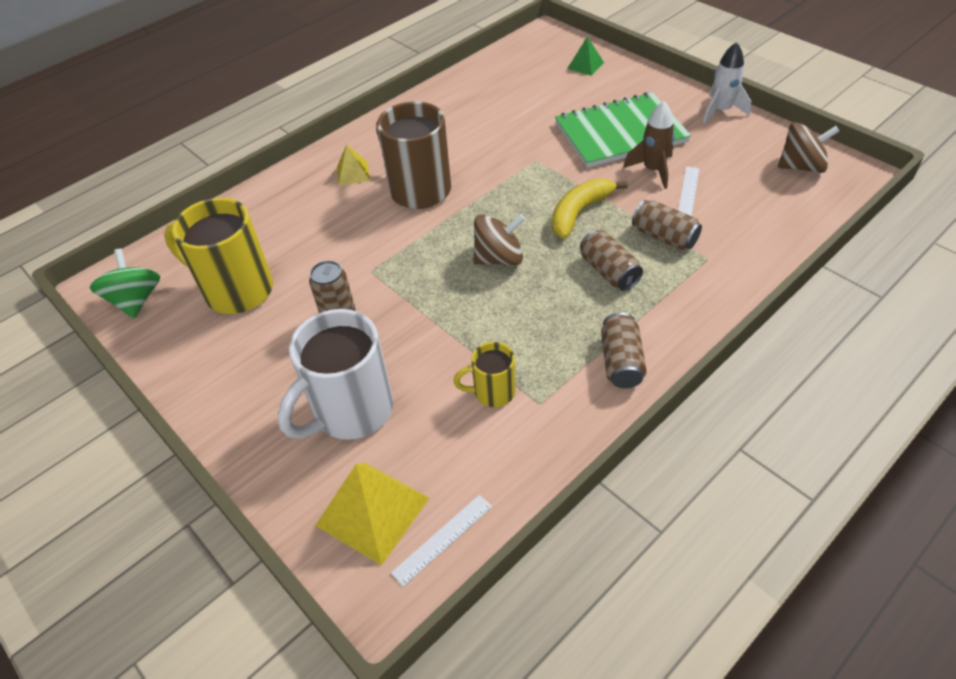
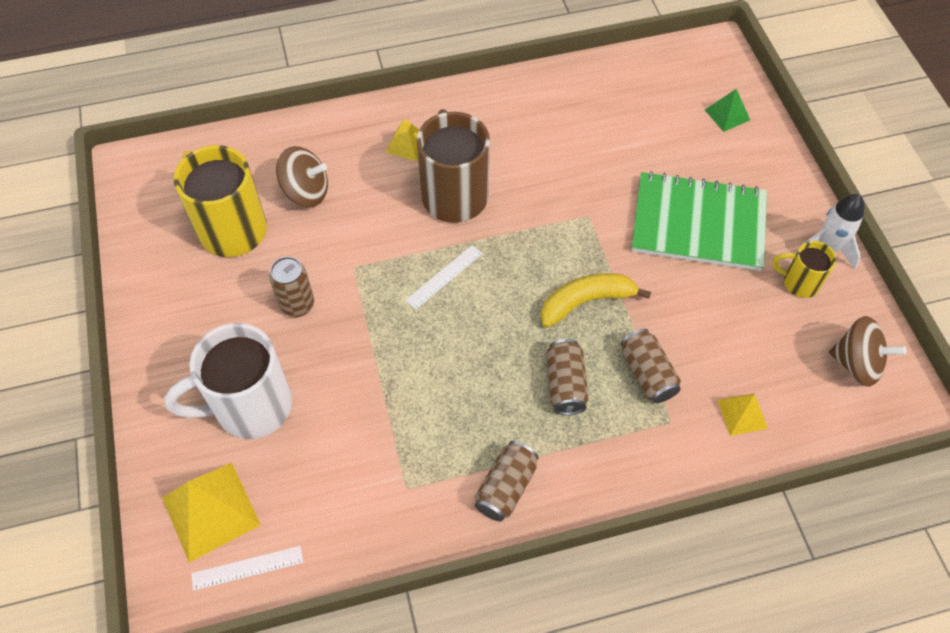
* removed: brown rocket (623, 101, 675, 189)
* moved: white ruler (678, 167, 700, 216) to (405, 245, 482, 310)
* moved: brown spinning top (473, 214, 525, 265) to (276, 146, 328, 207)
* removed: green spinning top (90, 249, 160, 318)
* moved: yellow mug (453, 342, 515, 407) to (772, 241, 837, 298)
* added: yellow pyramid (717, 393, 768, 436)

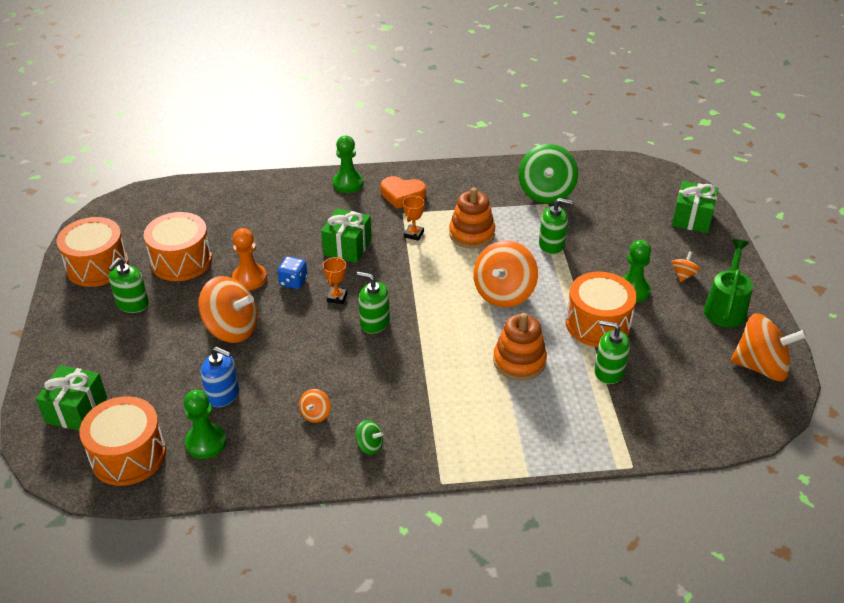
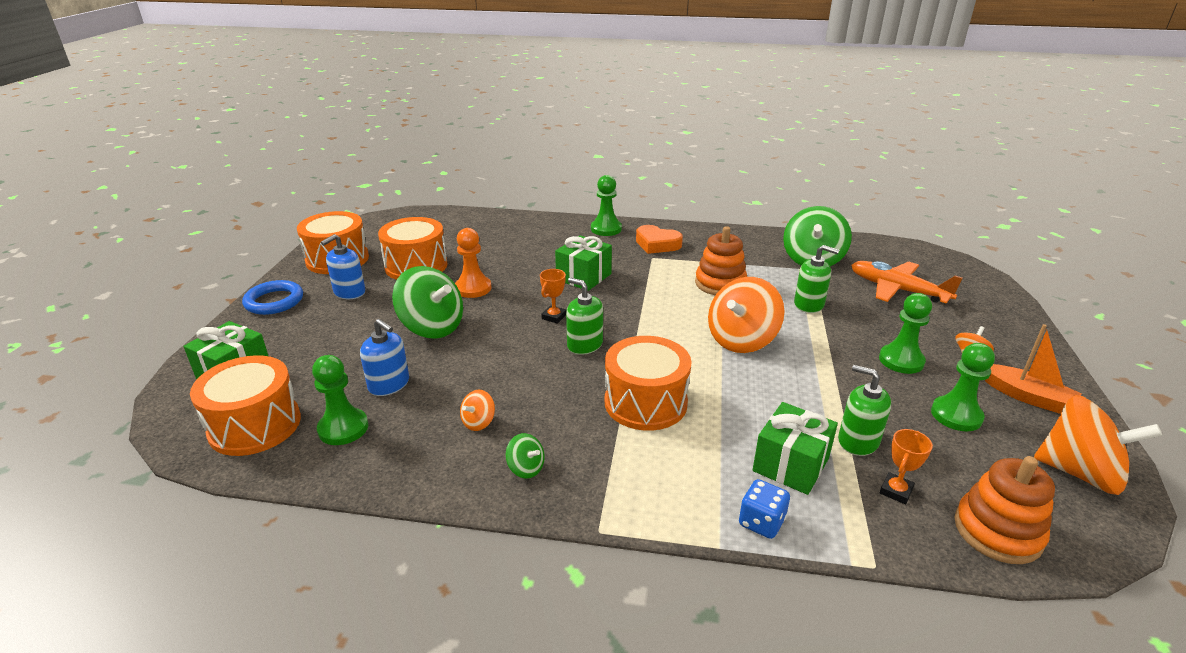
* moved: green gift (672, 181, 718, 233) to (753, 402, 838, 495)
* moved: orange trophy (403, 196, 425, 241) to (880, 429, 933, 504)
* replaced: green watering can (704, 239, 753, 327) to orange boat (985, 324, 1082, 414)
* moved: blue dice (277, 256, 308, 289) to (739, 479, 790, 539)
* recoloured: green soap dispenser (108, 258, 149, 313) to blue soap dispenser (321, 234, 365, 299)
* moved: orange drum (566, 272, 637, 347) to (605, 336, 691, 431)
* recoloured: orange spinning top (198, 276, 258, 343) to green spinning top (392, 266, 463, 339)
* moved: orange stacking toy (493, 313, 547, 380) to (954, 456, 1055, 564)
* added: orange plane (851, 261, 963, 304)
* added: blue ring (242, 280, 303, 315)
* added: green pawn (931, 343, 995, 431)

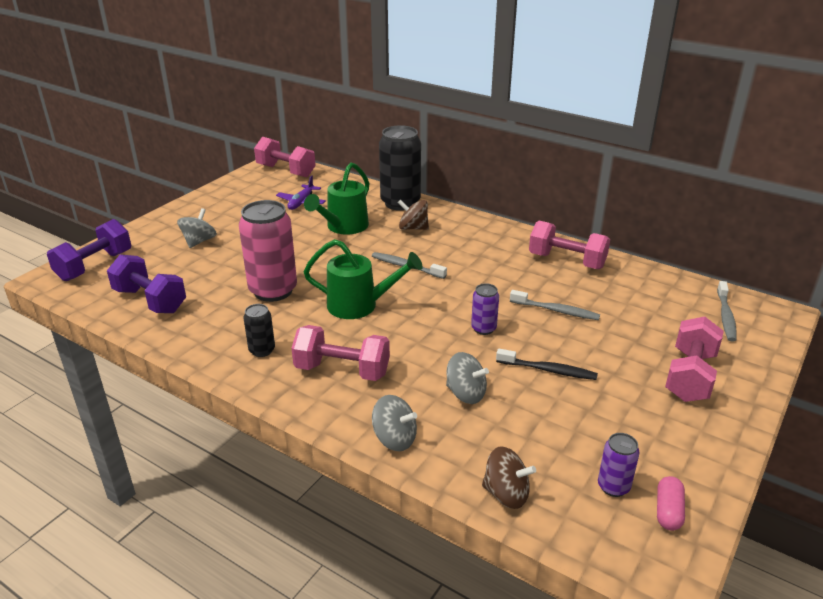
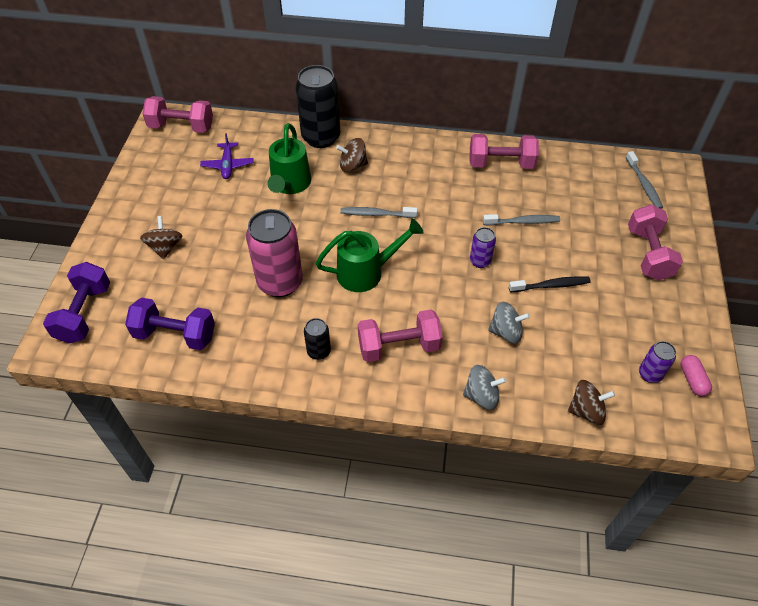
* recoloured: grey spinning top (177, 208, 217, 248) to brown spinning top (140, 216, 183, 259)

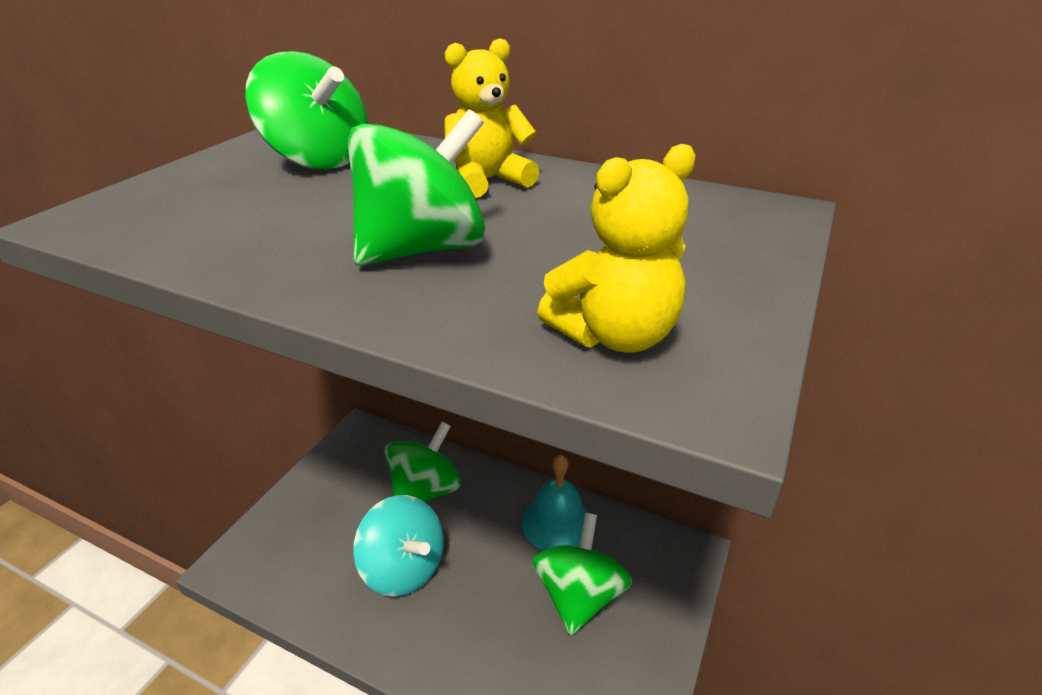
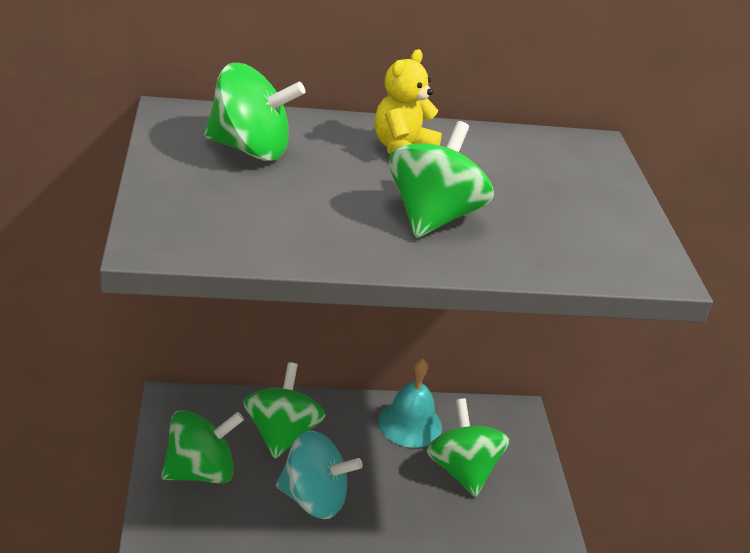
* removed: yellow teddy bear (537, 144, 696, 353)
* added: green spinning top (161, 410, 244, 484)

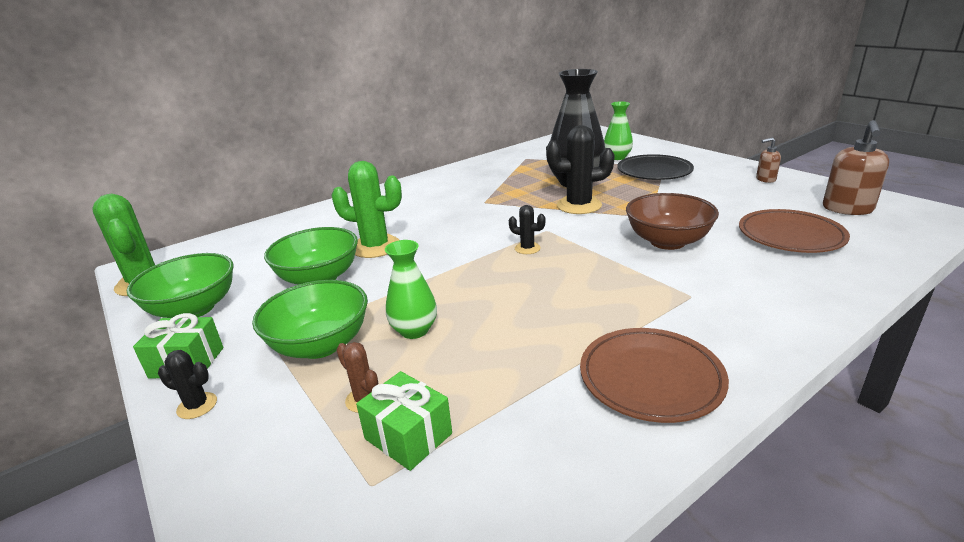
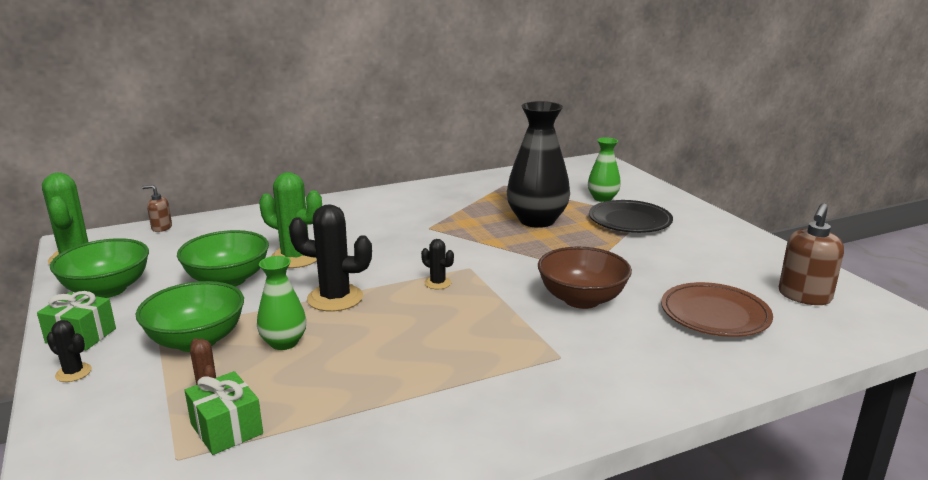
* moved: black cactus (546, 125, 615, 214) to (289, 204, 372, 312)
* moved: brown soap dispenser (756, 137, 781, 183) to (142, 185, 172, 232)
* removed: brown plate (580, 328, 729, 423)

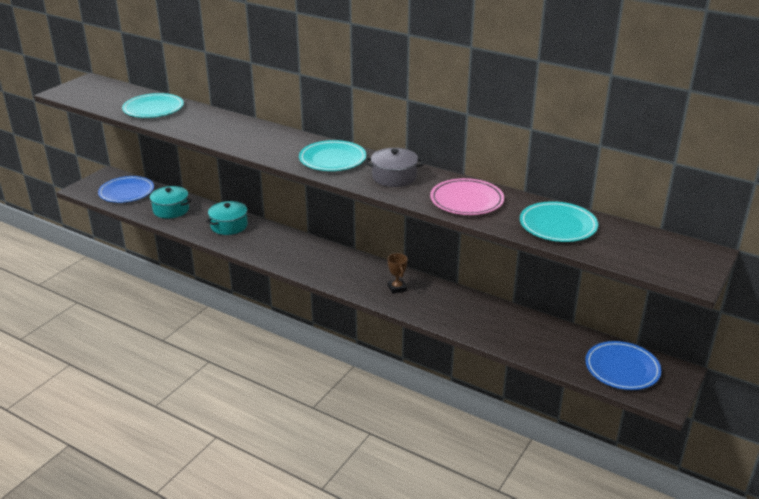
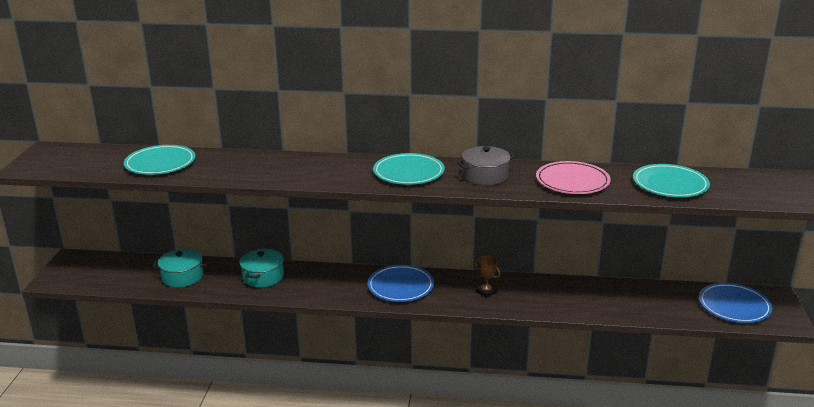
* moved: blue plate (98, 176, 154, 203) to (367, 265, 434, 302)

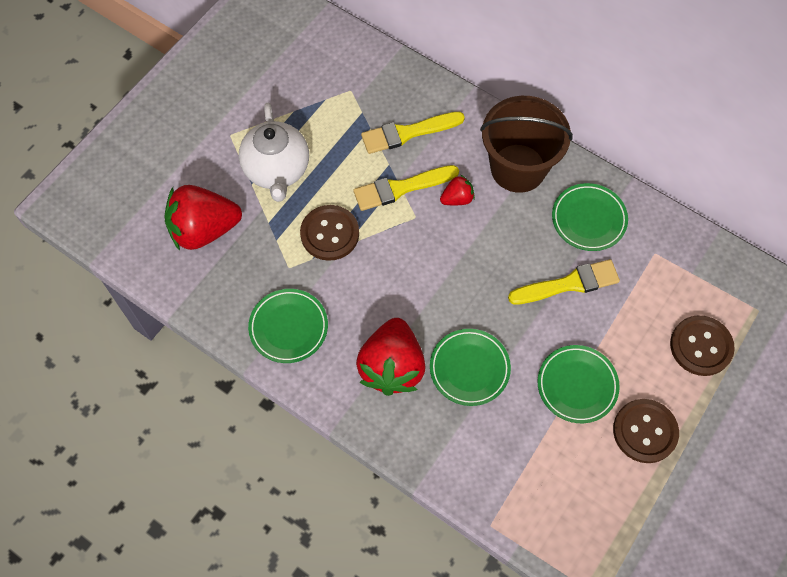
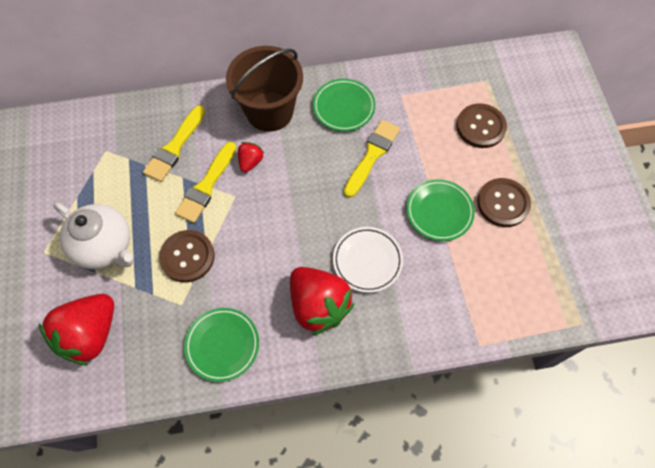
* recoloured: green plate (430, 329, 511, 406) to white plate (333, 227, 403, 293)

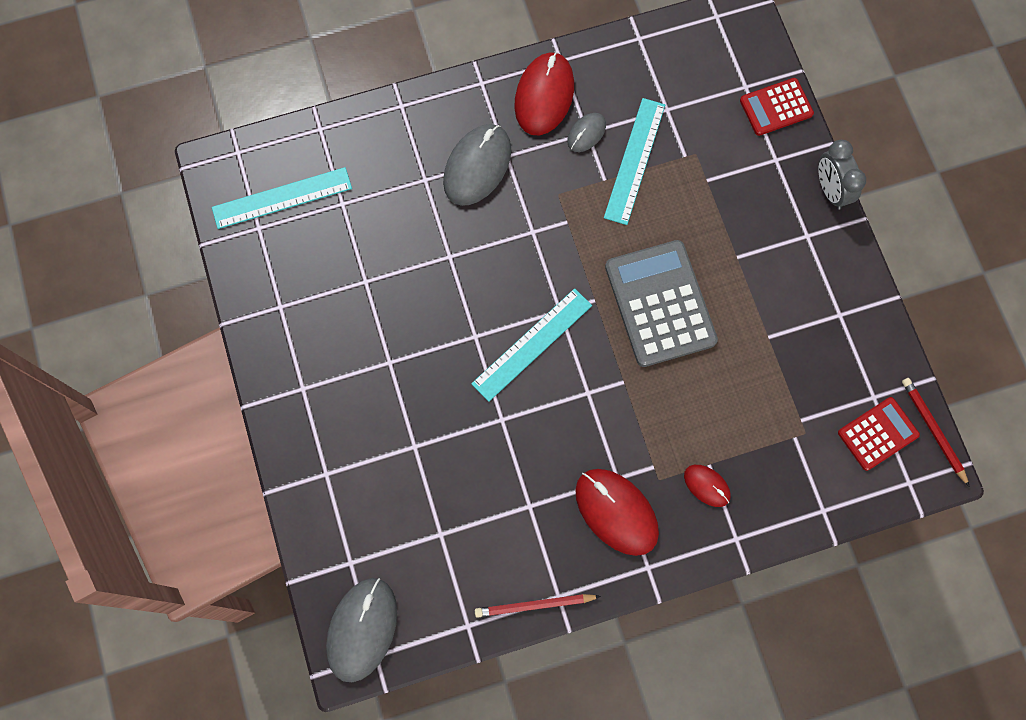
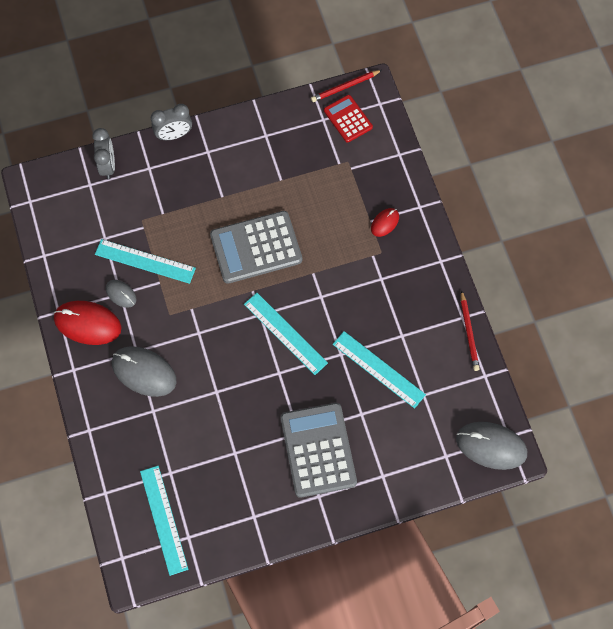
* replaced: red calculator (740, 78, 814, 136) to grey clock (92, 128, 115, 179)
* removed: red mouse (575, 469, 659, 556)
* added: turquoise ruler (333, 331, 426, 409)
* added: grey calculator (281, 403, 357, 498)

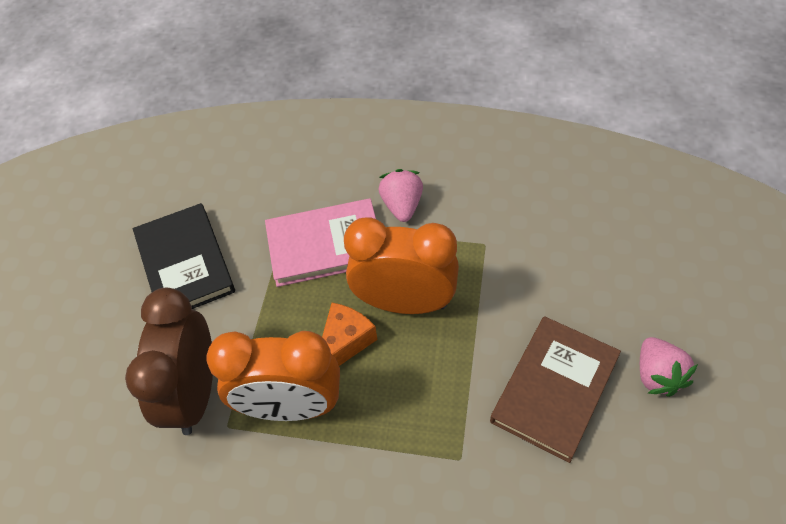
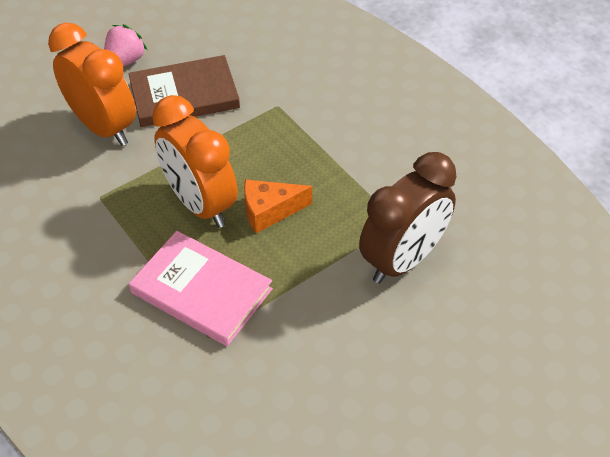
* removed: pink strawberry (378, 169, 423, 222)
* removed: black book (133, 203, 235, 309)
* moved: orange clock (206, 331, 340, 421) to (48, 22, 136, 146)

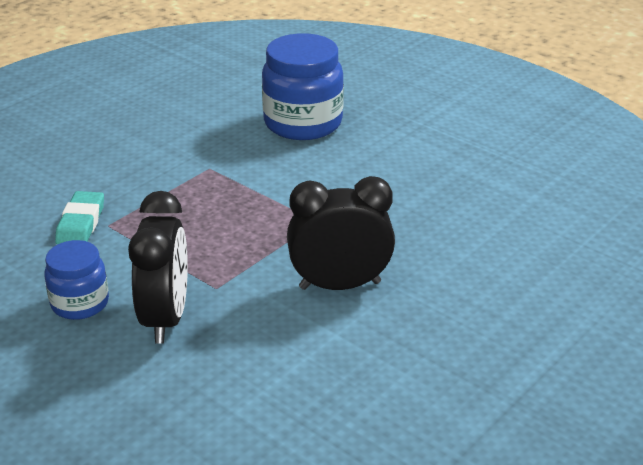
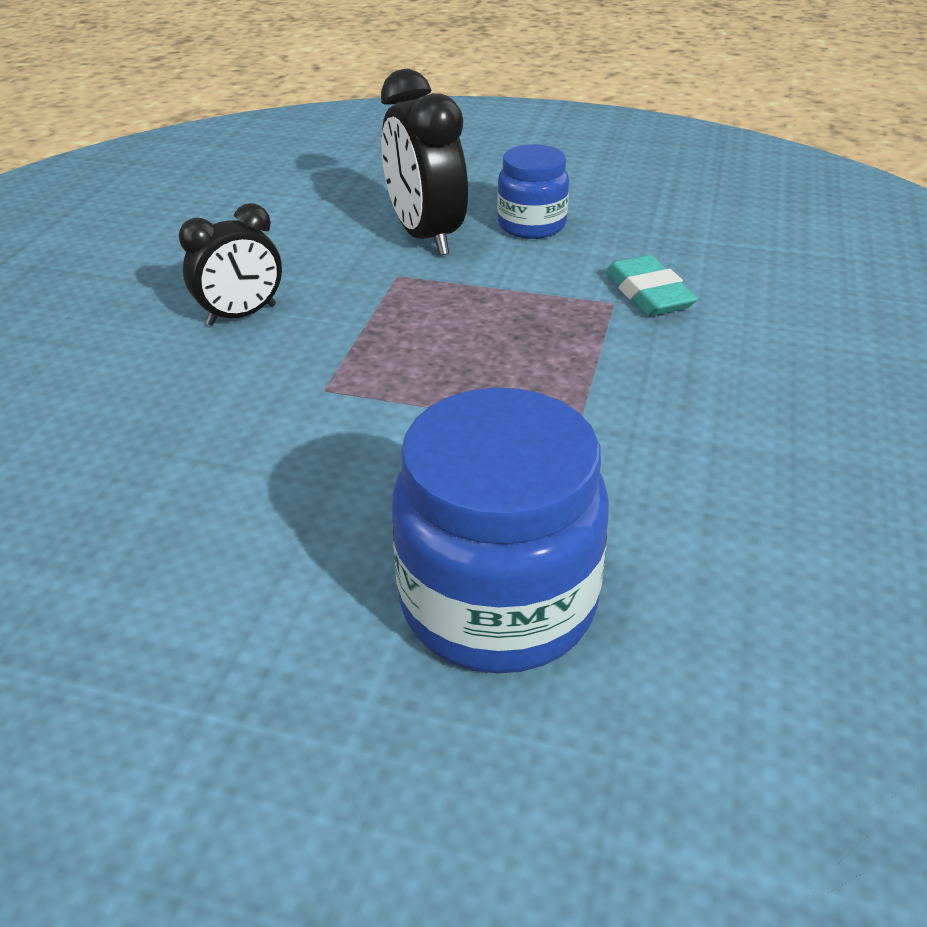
* resized: black clock (287, 176, 395, 290) = (179, 203, 282, 326) x0.65

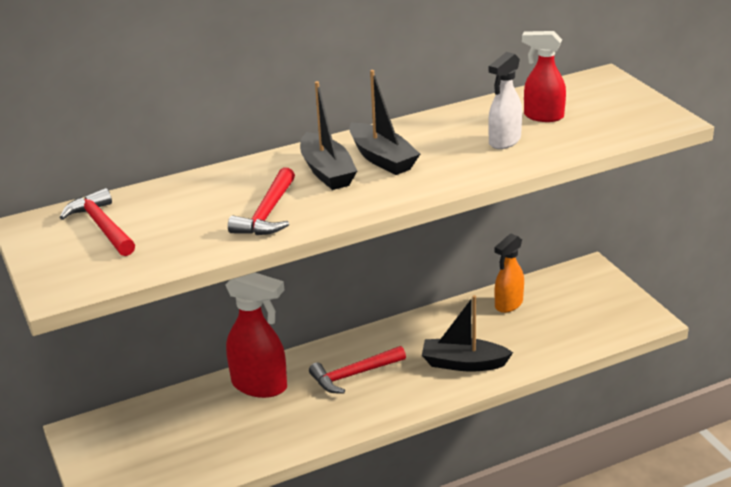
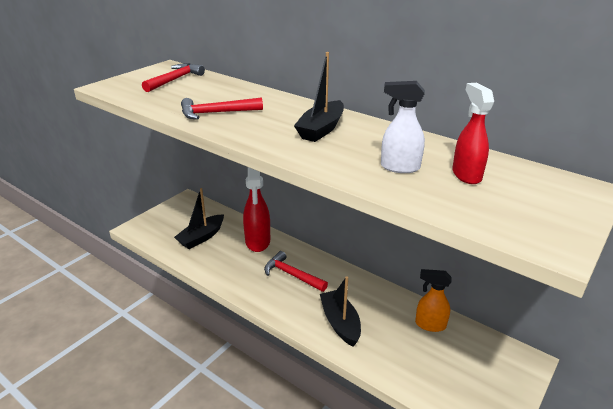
* moved: black boat (300, 81, 357, 190) to (174, 188, 224, 249)

